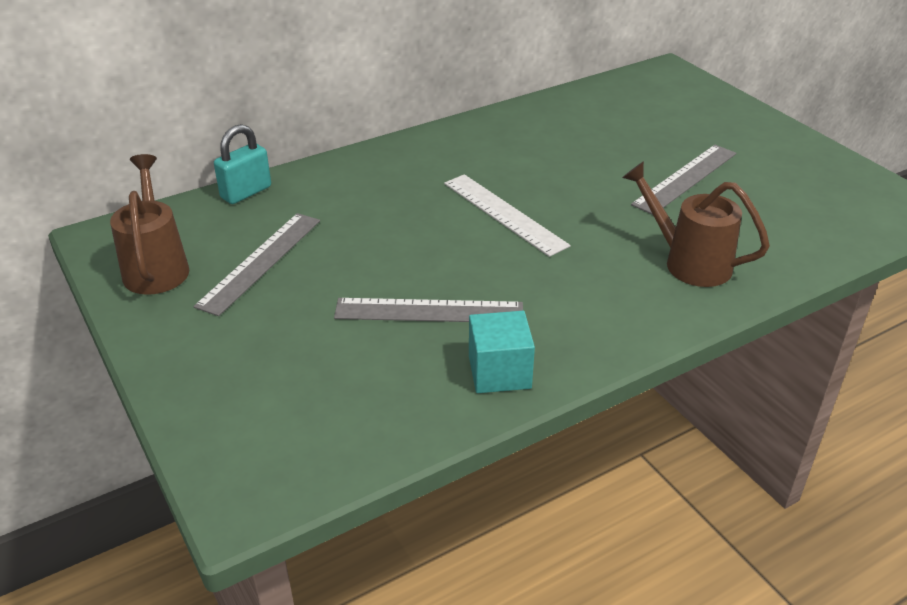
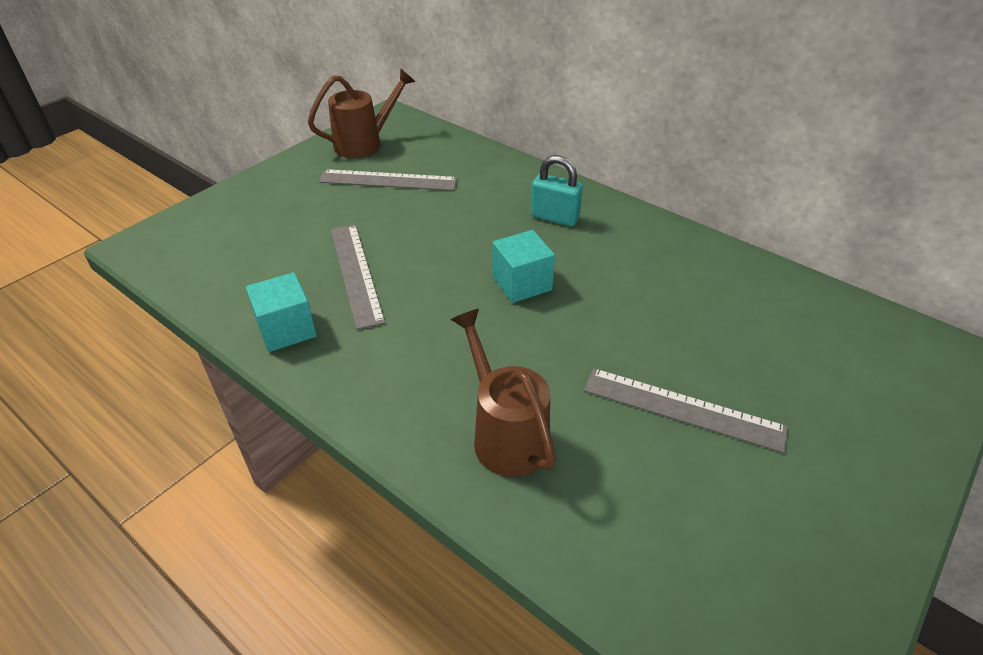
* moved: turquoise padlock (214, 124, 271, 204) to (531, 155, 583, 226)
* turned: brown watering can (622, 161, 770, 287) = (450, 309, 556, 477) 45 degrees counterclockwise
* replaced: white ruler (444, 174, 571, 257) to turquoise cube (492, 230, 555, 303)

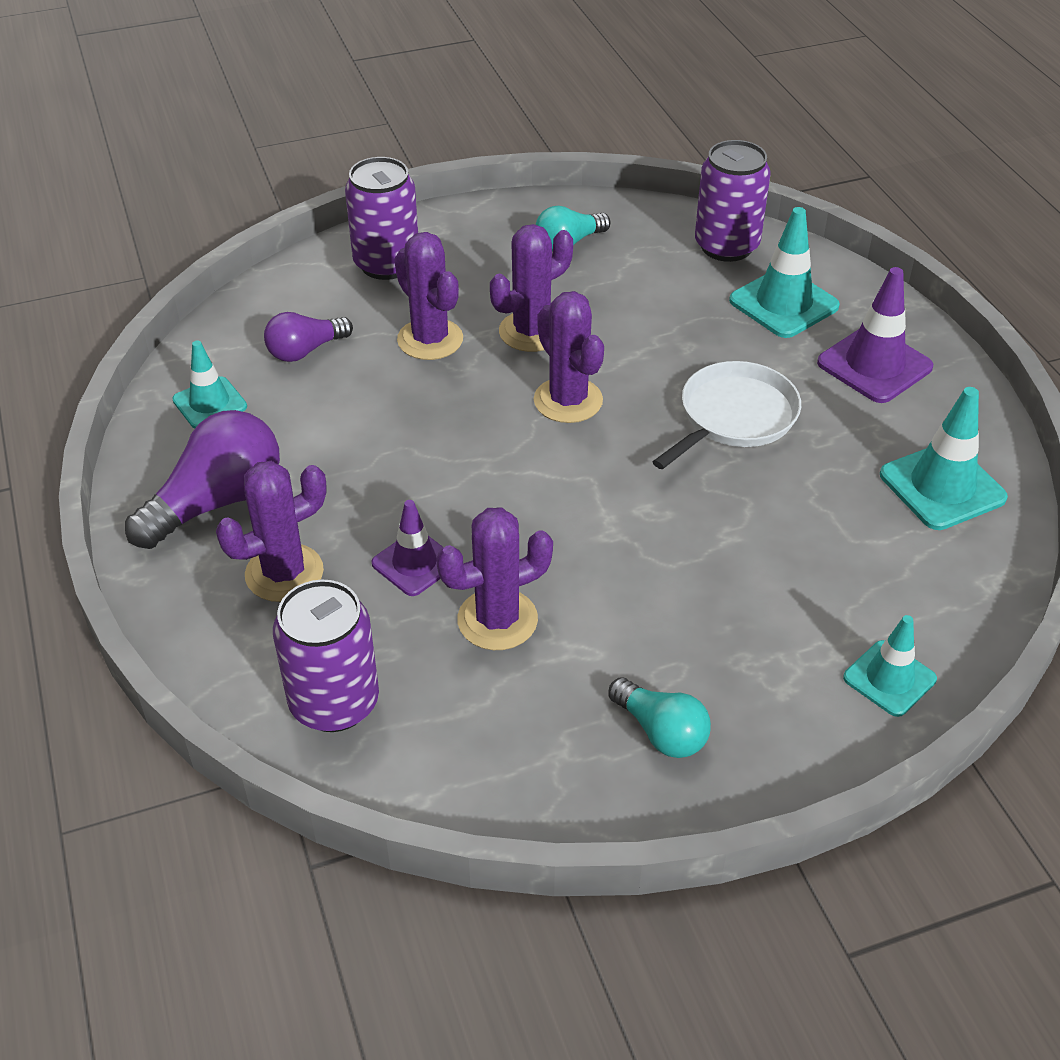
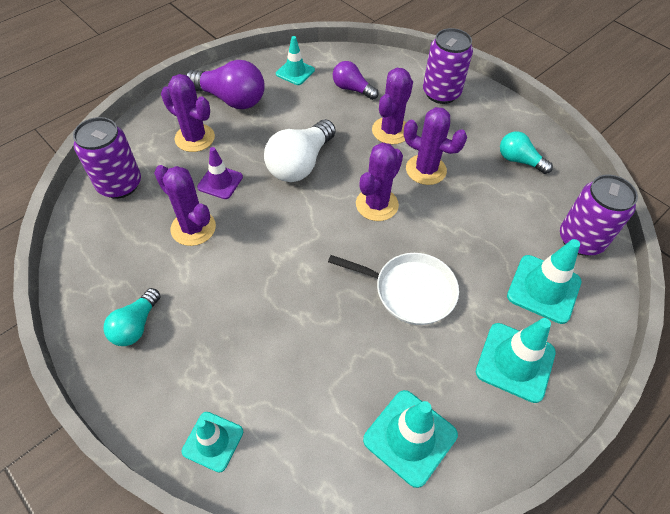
* recoloured: purple traffic cone (817, 267, 933, 403) to turquoise traffic cone (476, 318, 556, 403)
* added: white light bulb (264, 119, 336, 182)

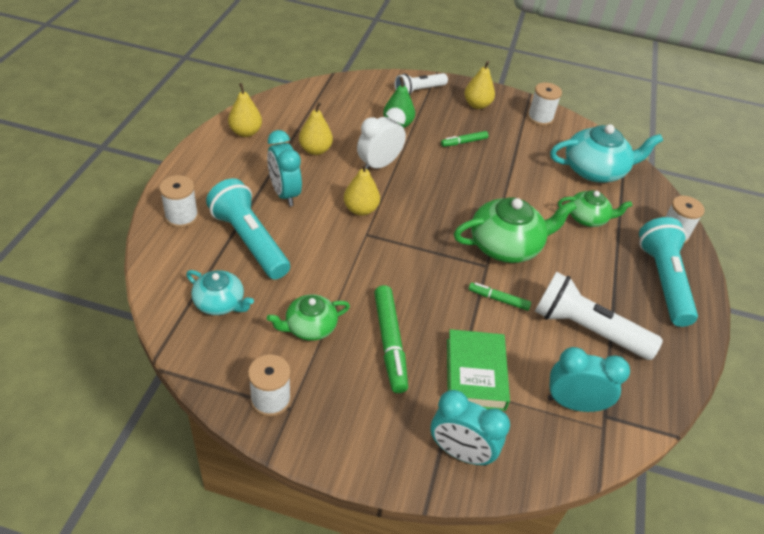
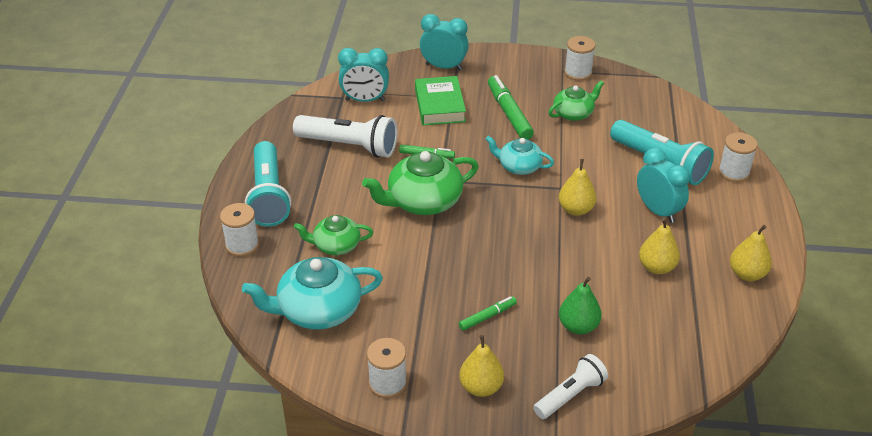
* removed: white clock (357, 108, 406, 170)
* moved: turquoise teapot (186, 270, 254, 315) to (486, 136, 554, 175)

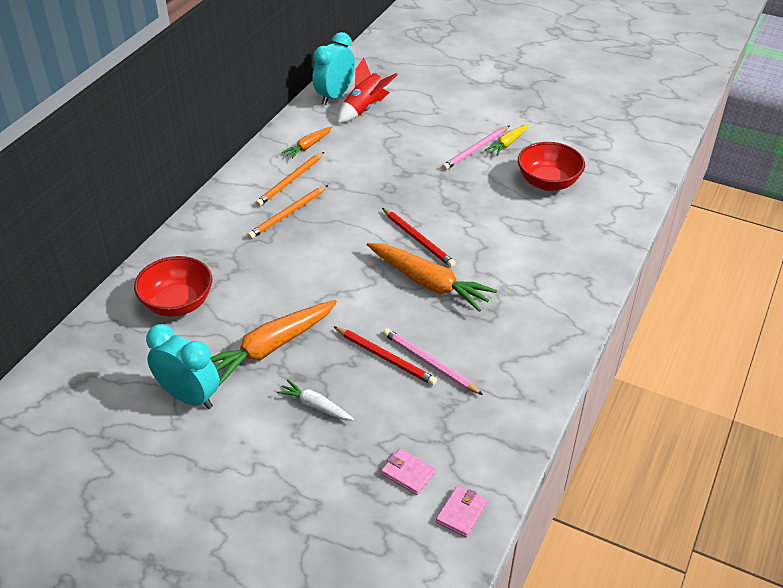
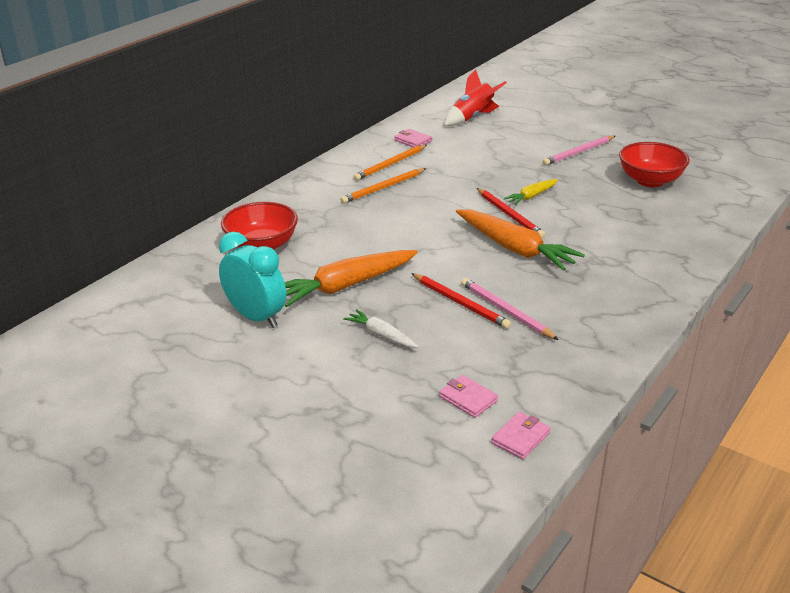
* removed: turquoise clock (312, 32, 355, 105)
* moved: yellow carrot (485, 124, 529, 156) to (504, 179, 558, 205)
* replaced: orange carrot (282, 126, 332, 159) to pink wallet (394, 129, 432, 147)

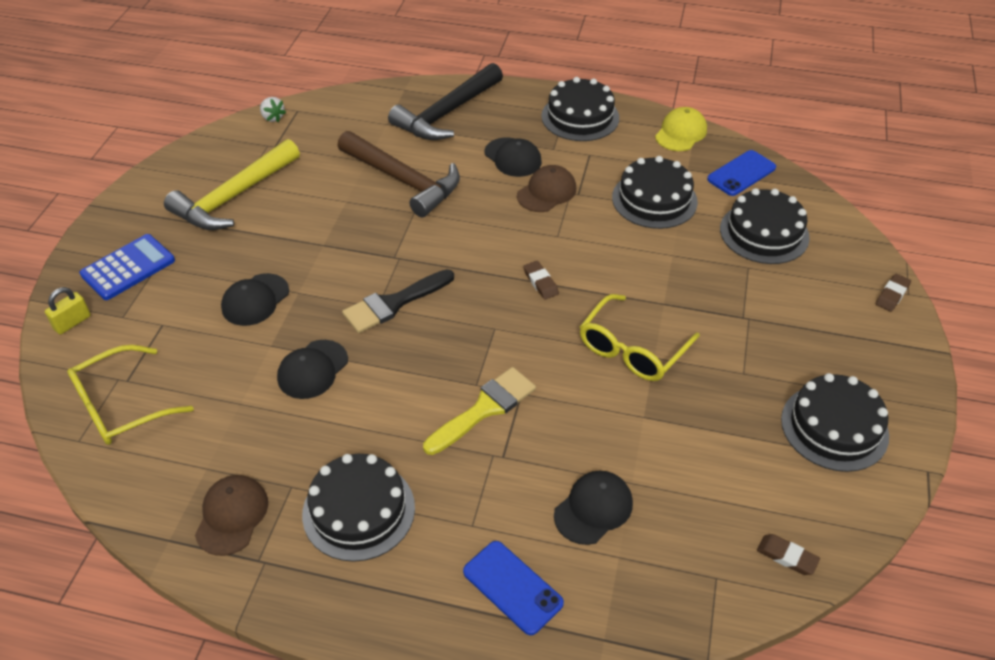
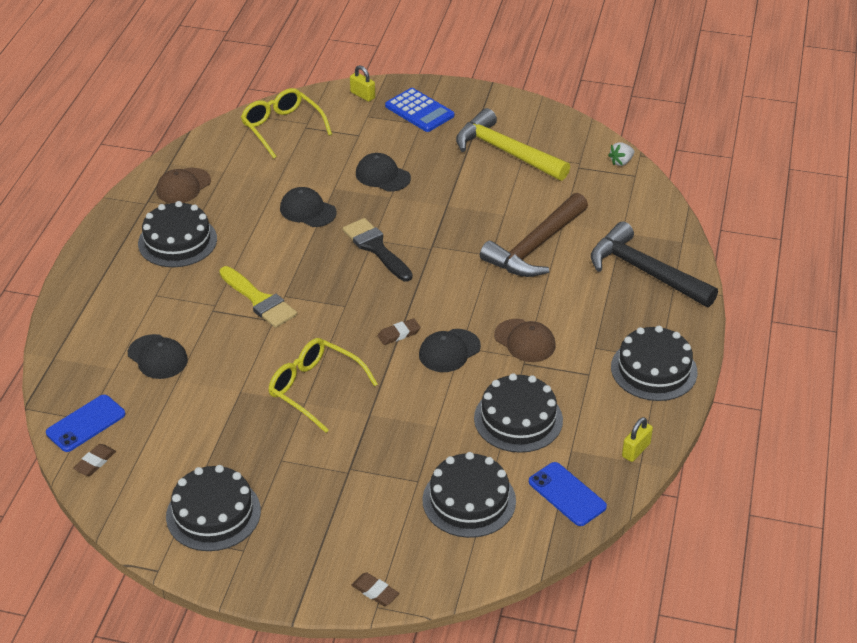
* replaced: yellow cap (655, 107, 707, 151) to yellow padlock (622, 417, 653, 462)
* moved: black cap (484, 138, 542, 177) to (419, 329, 481, 372)
* turned: brown cap (195, 475, 268, 556) = (156, 168, 211, 203) 120 degrees clockwise
* moved: blue phone (463, 541, 564, 635) to (46, 395, 125, 452)

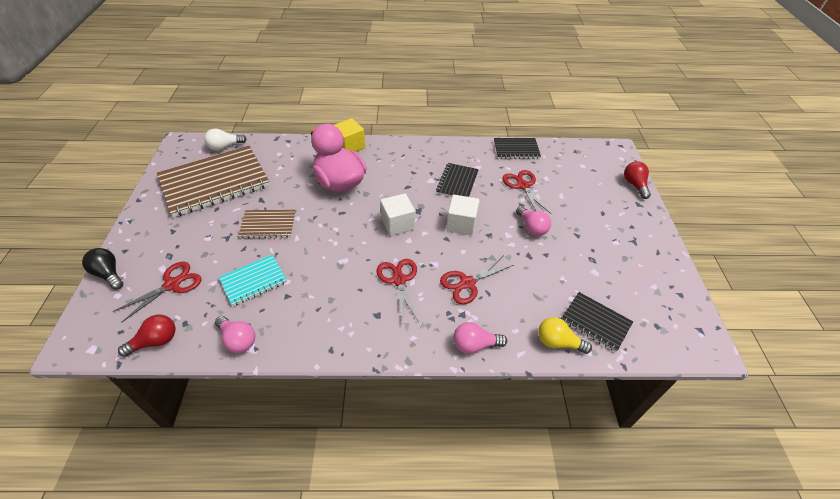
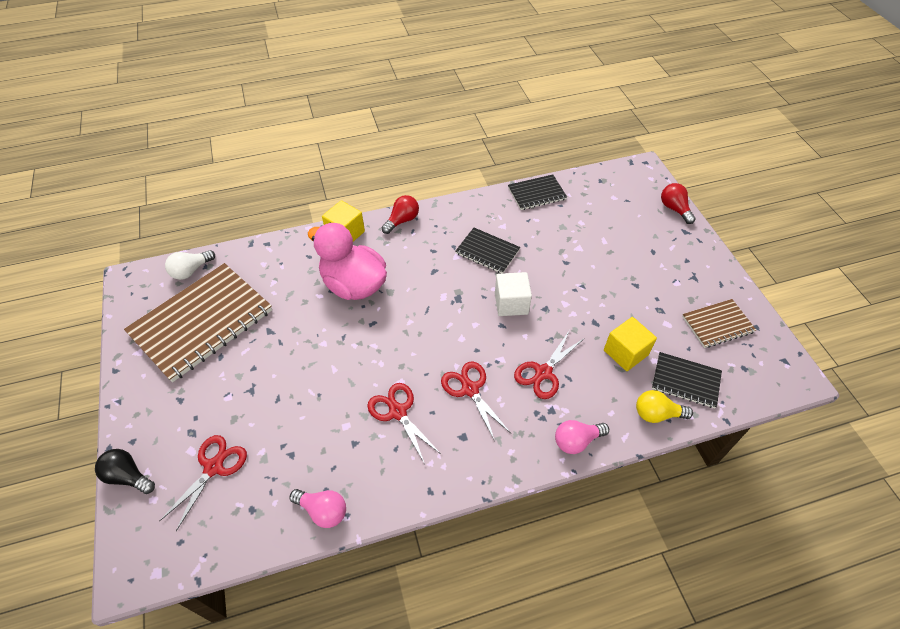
* turned: black notebook (436, 163, 479, 197) = (456, 228, 520, 274) 60 degrees counterclockwise
* moved: red scissors (502, 170, 551, 214) to (367, 383, 441, 464)
* removed: white cube (380, 193, 415, 236)
* removed: pink light bulb (516, 206, 551, 236)
* moved: brown notebook (238, 209, 296, 238) to (682, 299, 756, 348)
* removed: turquoise notebook (219, 255, 287, 306)
* moved: red light bulb (118, 315, 176, 357) to (381, 195, 419, 234)
* added: yellow cube (604, 317, 657, 371)

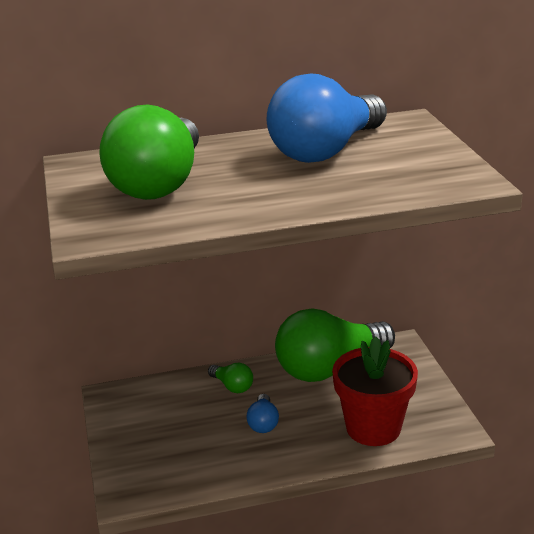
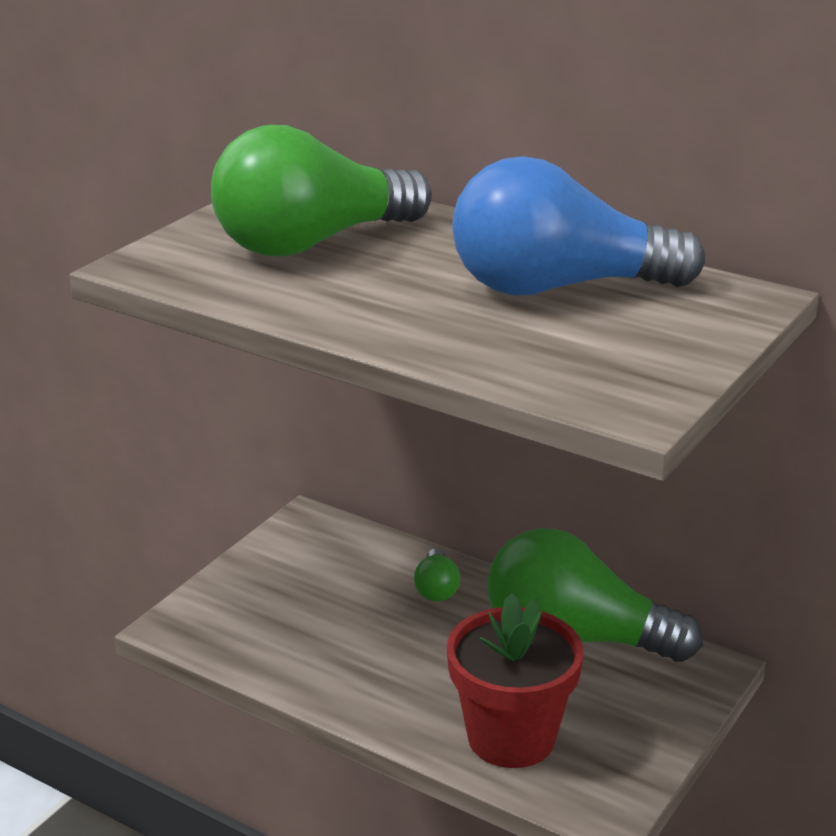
* removed: blue light bulb (247, 394, 279, 433)

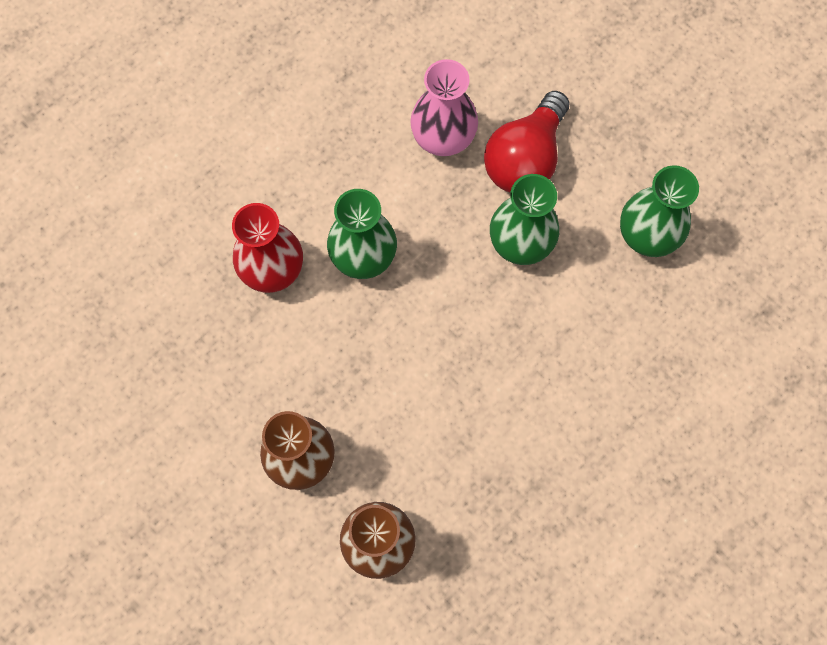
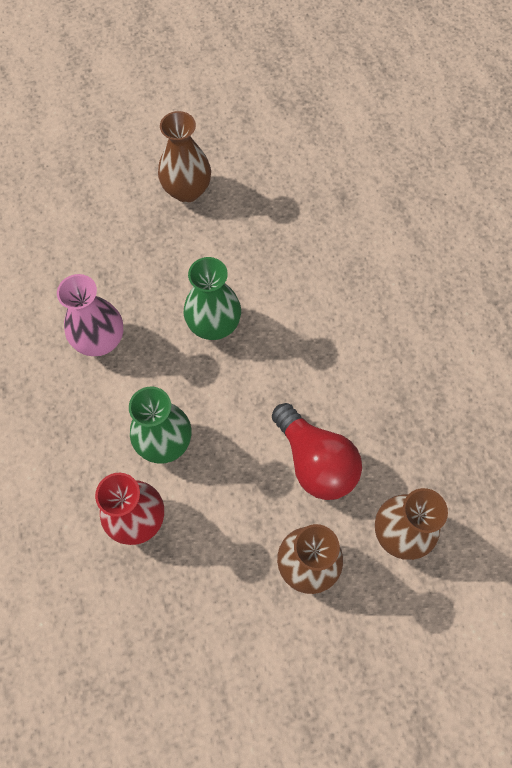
* moved: red light bulb (484, 91, 570, 192) to (272, 403, 362, 500)
* removed: green vase (620, 165, 699, 257)
* added: brown vase (158, 111, 211, 203)

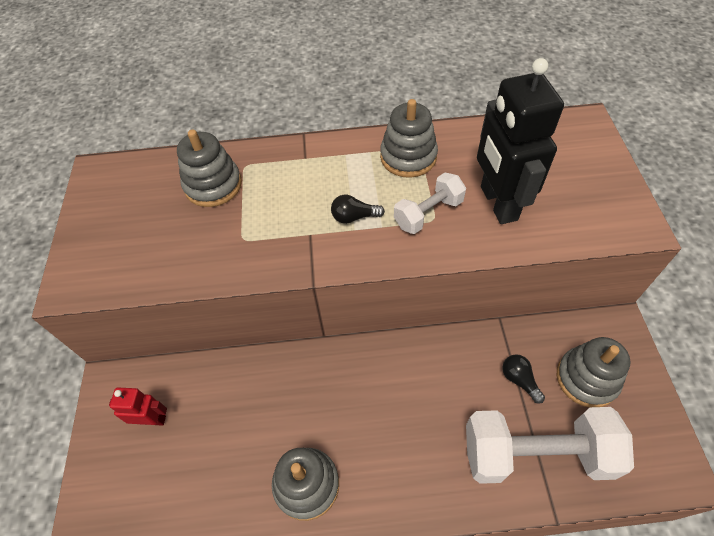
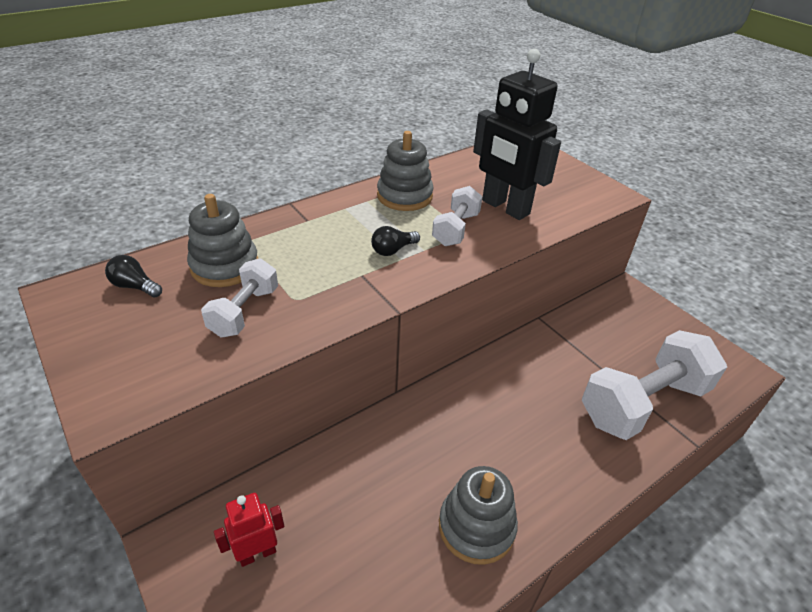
* removed: grey stacking toy (557, 337, 631, 407)
* moved: black light bulb (502, 355, 545, 404) to (105, 255, 162, 297)
* added: white dumbbell (201, 258, 278, 337)

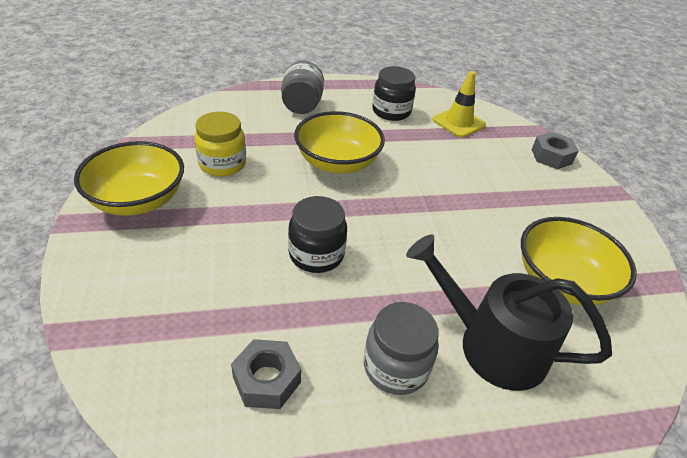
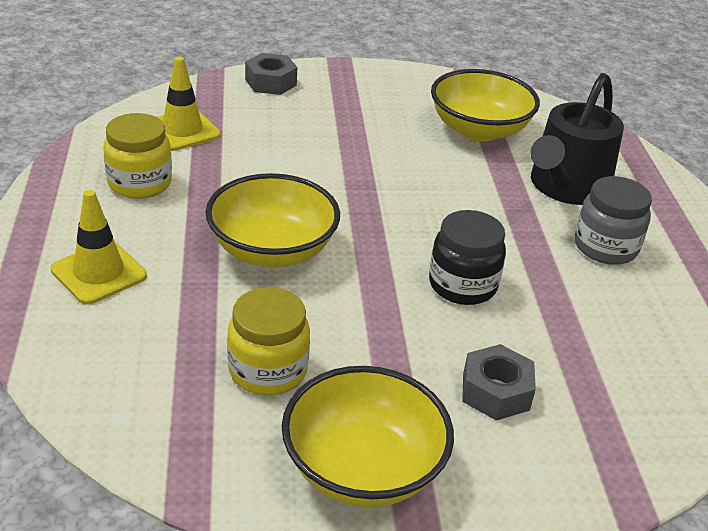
* replaced: grey jar (281, 61, 324, 114) to yellow traffic cone (51, 190, 147, 305)
* recoloured: black jar (372, 66, 416, 121) to yellow jar (103, 113, 172, 199)
* moved: grey nut (231, 339, 301, 409) to (462, 344, 536, 421)

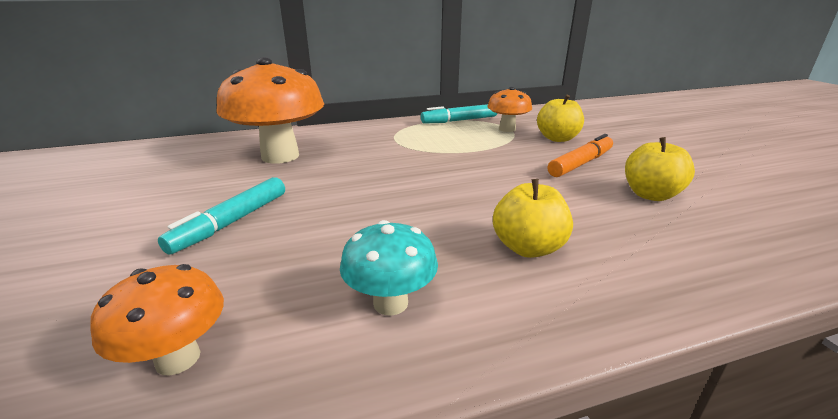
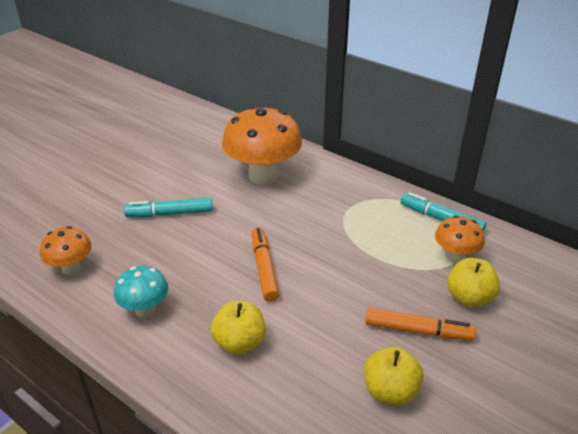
* added: orange marker (252, 228, 279, 302)

